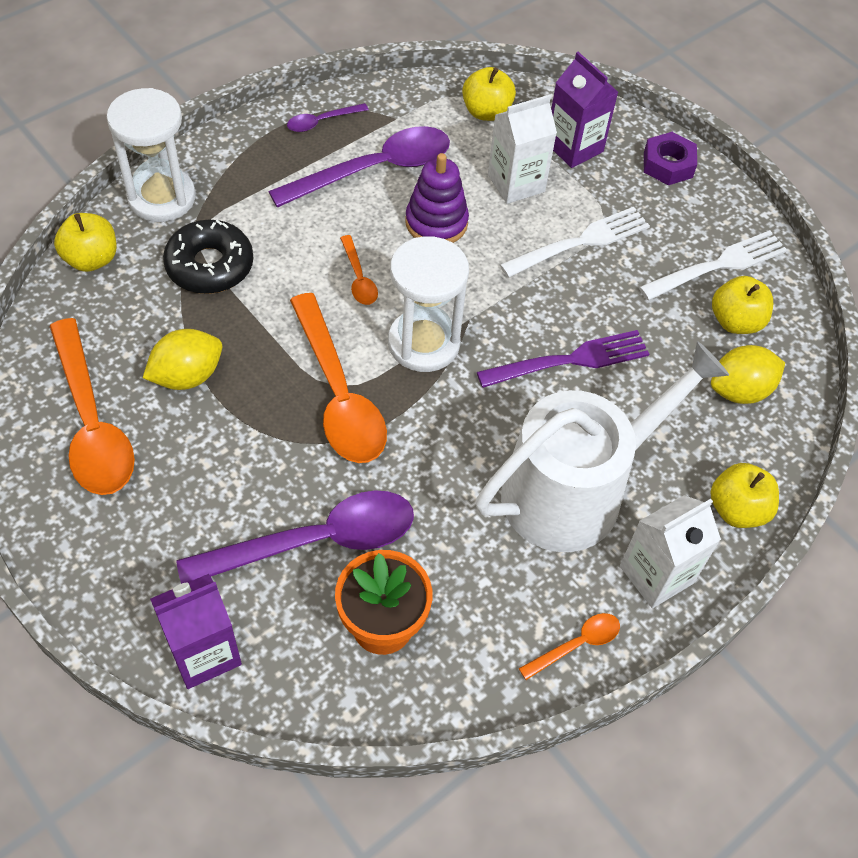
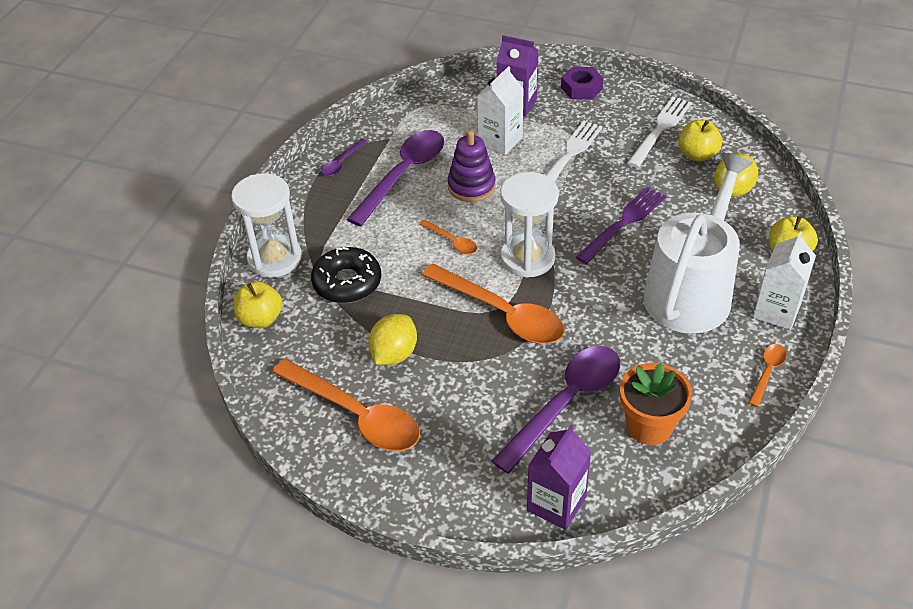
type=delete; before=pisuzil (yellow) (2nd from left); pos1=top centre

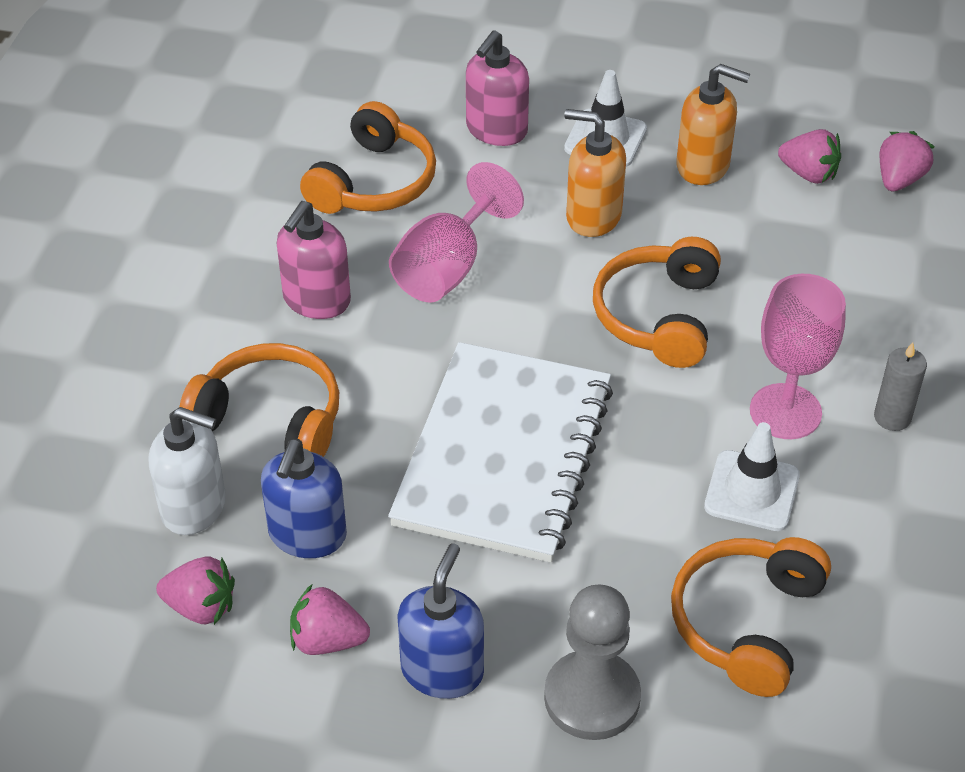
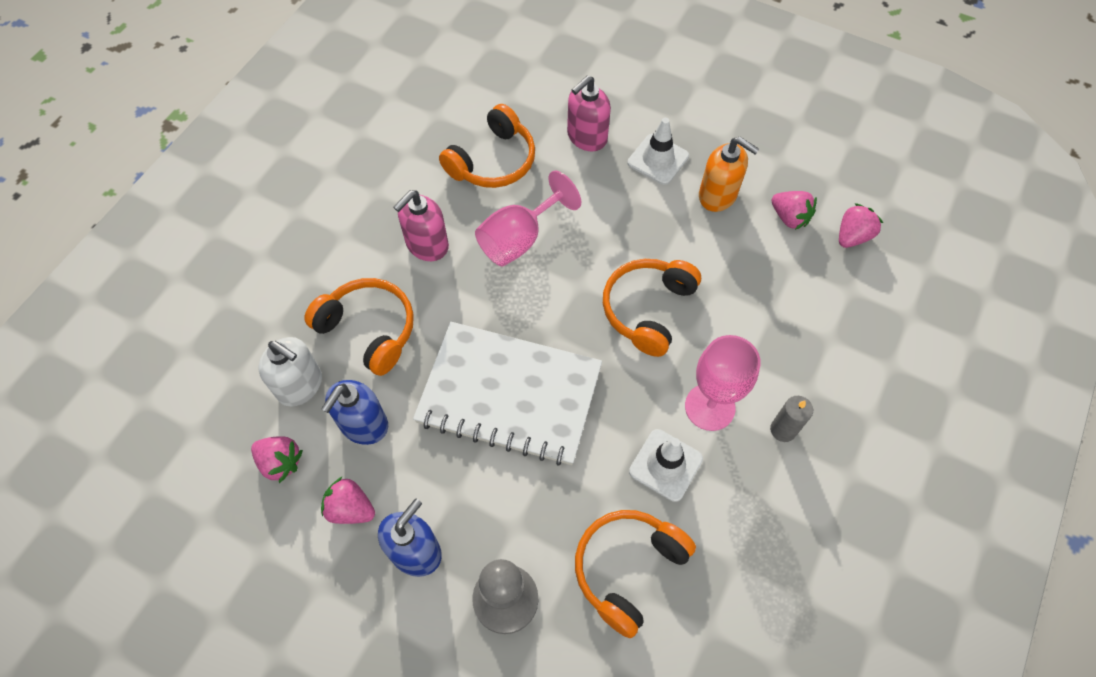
type=rotate; before=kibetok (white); pos1=centre; pos2=centre; turn=75
type=delete; before=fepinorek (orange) (1st from left); pos1=top centre

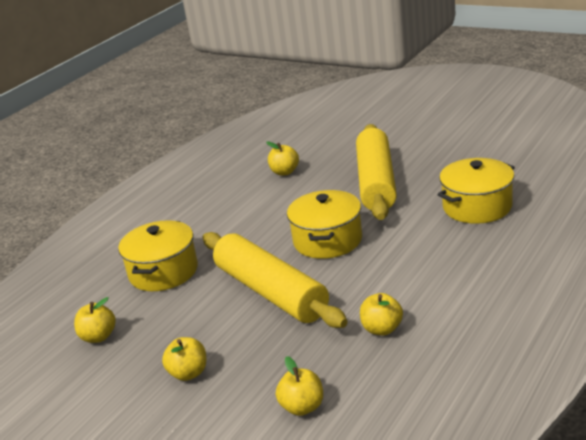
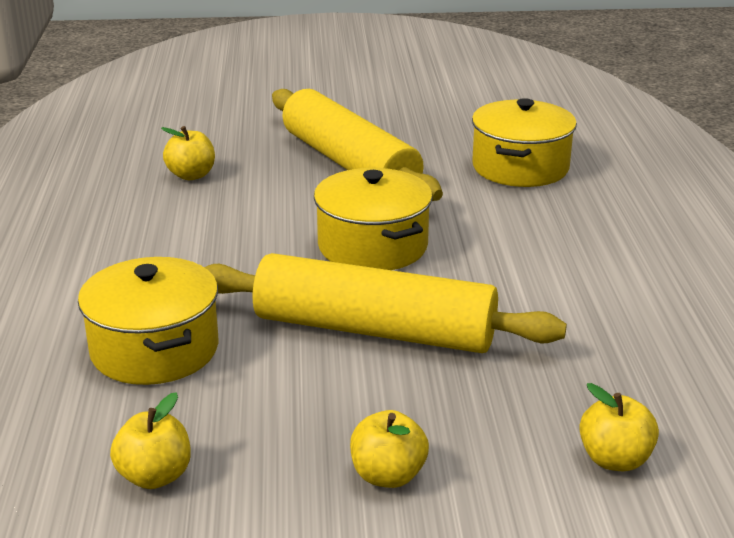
type=delete; before=pisuzil (yellow) (5th from left); pos1=bottom centre

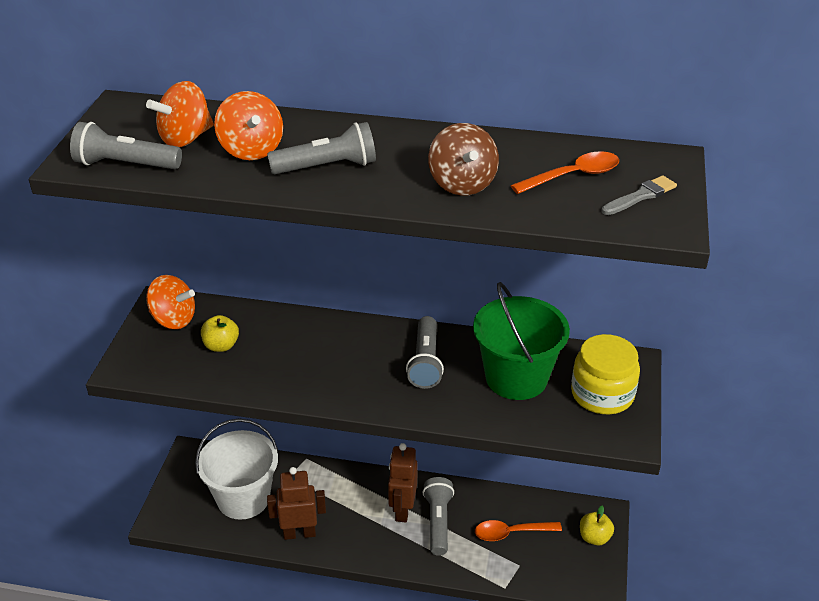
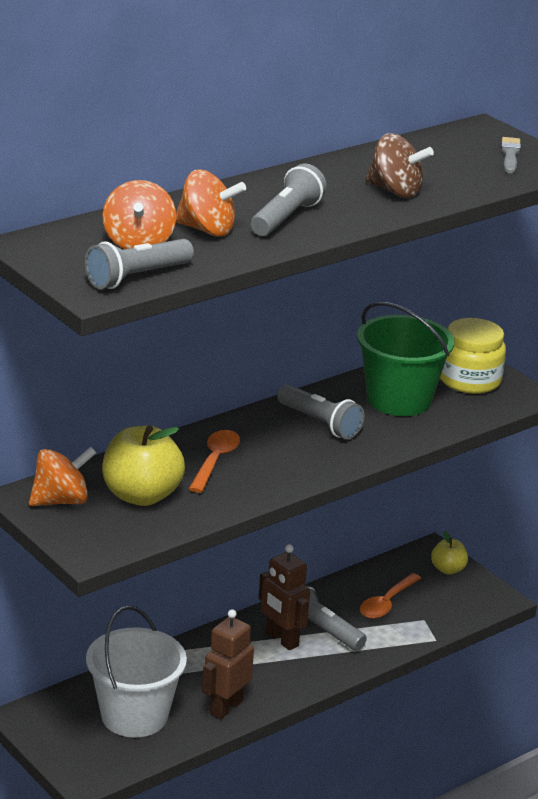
type=resize; before=pisuzil (yellow) (1st from left); pos1=middle left; pos2=middle left; scale=1.85
type=move; before=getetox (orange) (2nd from left in the first image); after=getetox (orange) (1st from left); pos1=top right; pos2=centre

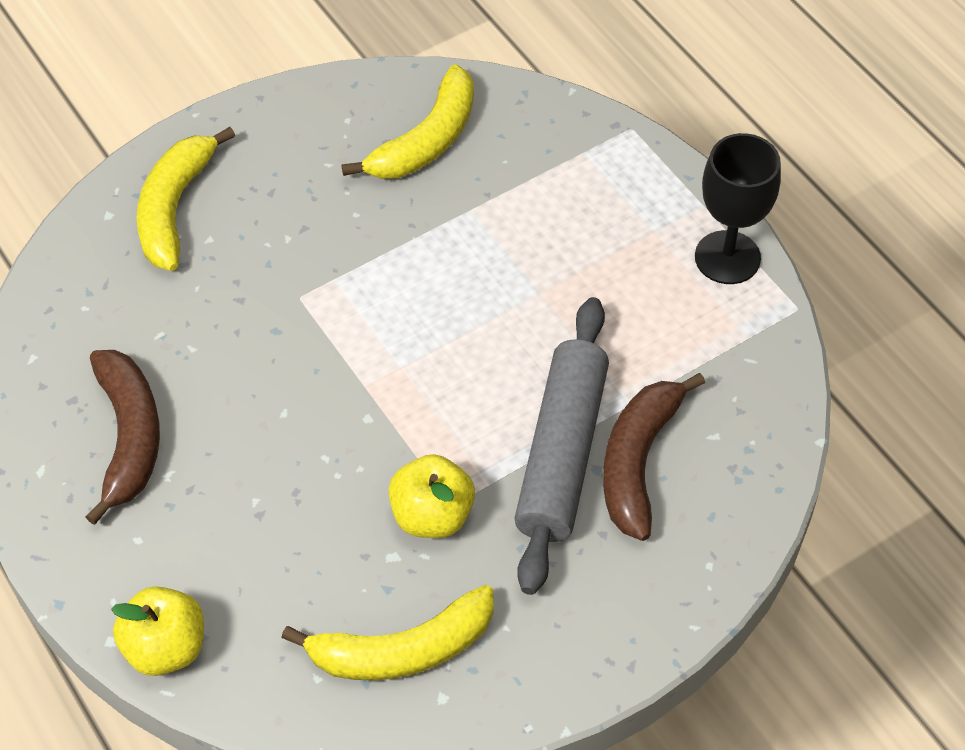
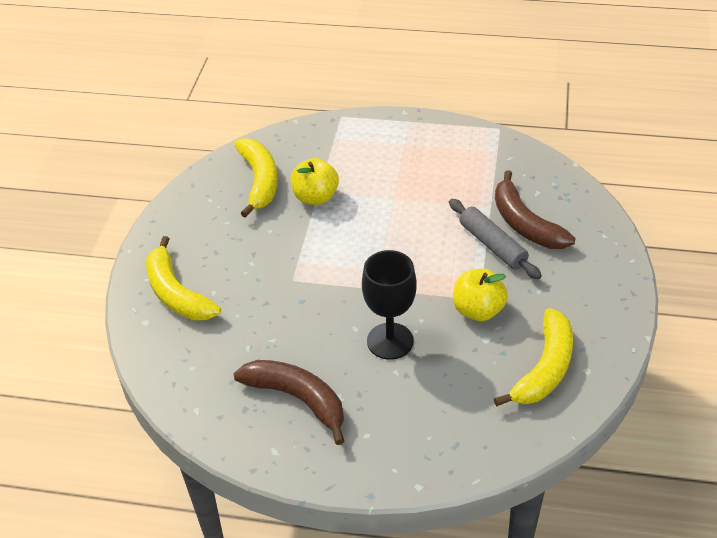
type=move; before=pisuzil (yellow) (1st from left); pos1=bottom left; pos2=centre
type=resize; before=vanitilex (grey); pos1=centre; pos2=middle right; scale=0.65
type=move; before=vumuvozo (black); pos1=top right; pos2=centre

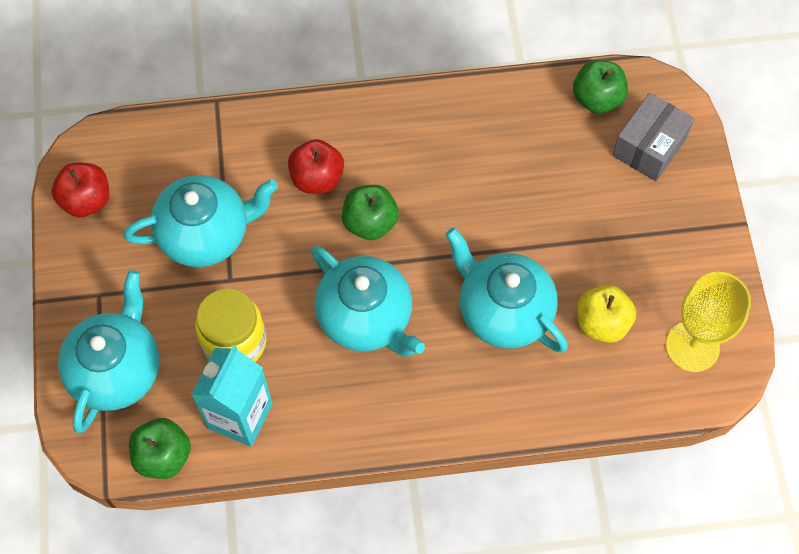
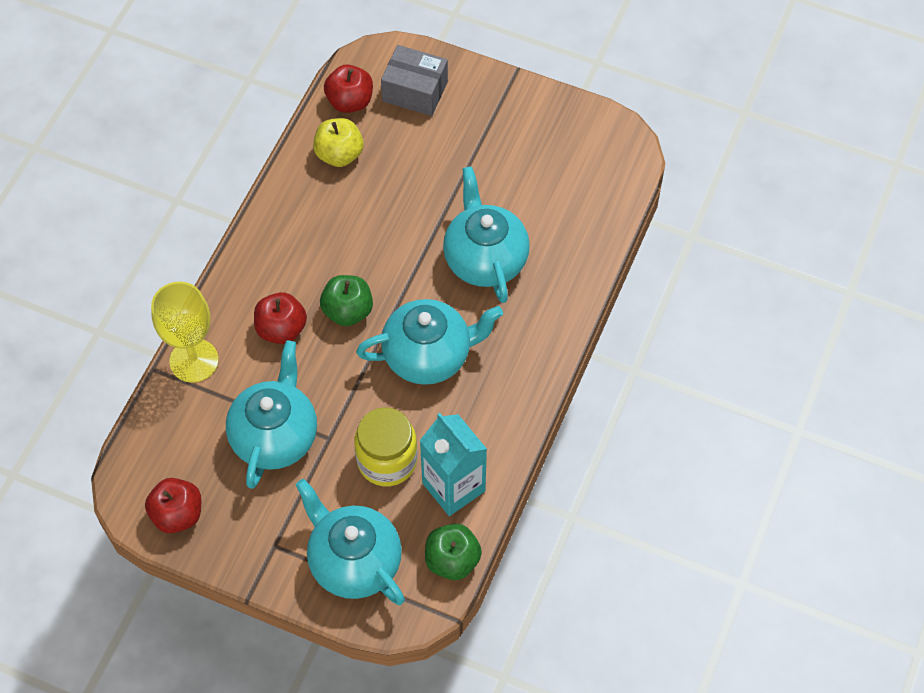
type=rotate; before=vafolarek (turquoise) (4th from left); pos1=centre; pos2=centre; turn=90
type=recolor; before=pisuzil (green) (3rd from left); after=pisuzil (red) (3rd from left); pos1=top right; pos2=top centre
type=move; before=pisuzil (yellow); pos1=middle right; pos2=top centre
type=rotate; before=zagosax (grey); pos1=top right; pos2=top centre; turn=-45
type=move; before=vumuvozo (yellow); pos1=middle right; pos2=middle left

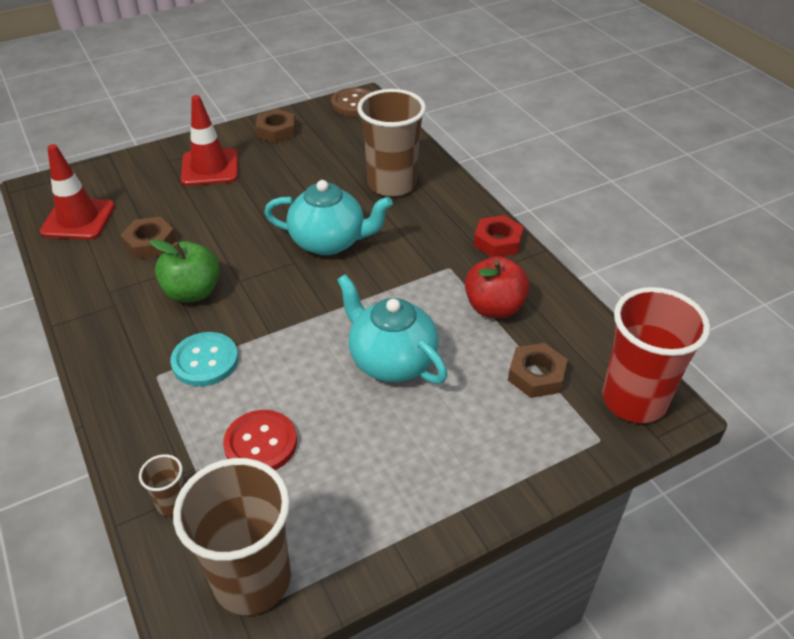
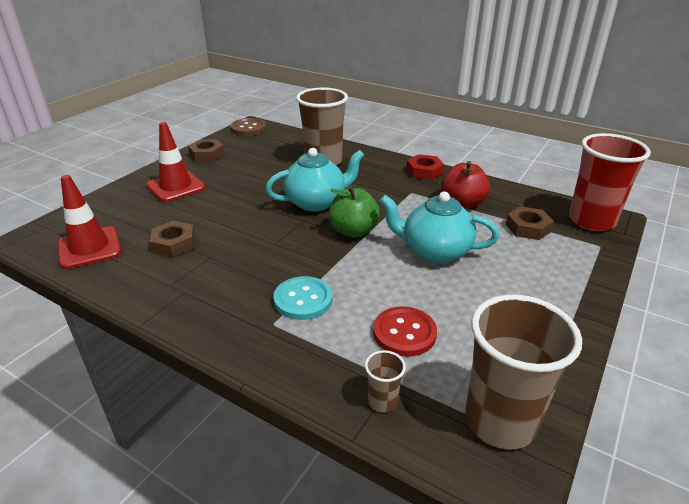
type=move; before=pisuzil (green); pos1=middle left; pos2=centre

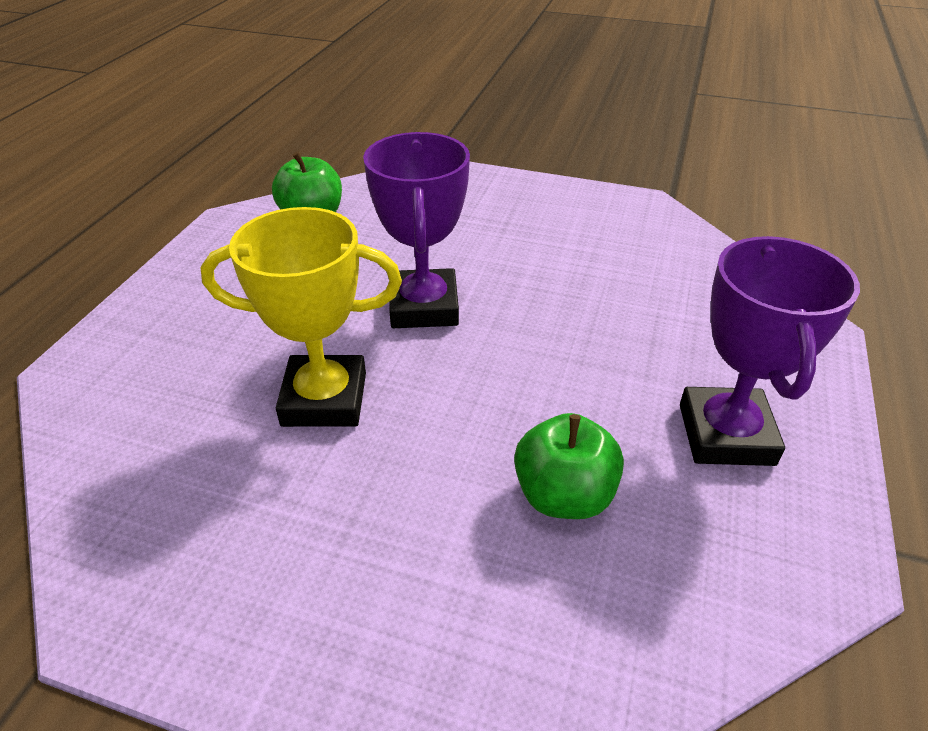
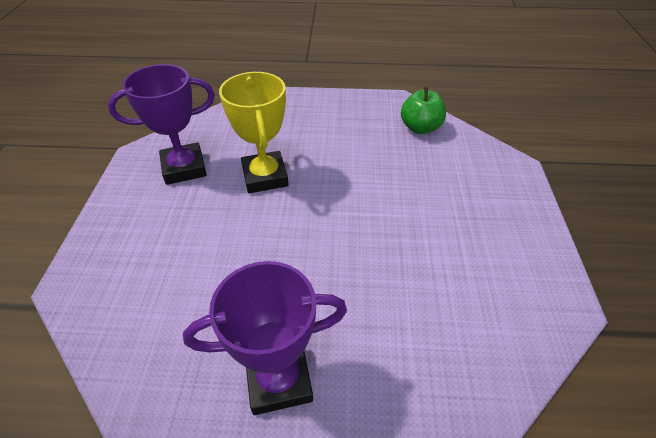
type=move; before=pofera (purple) (1st from left); pos1=top centre; pos2=top left
type=delete; before=pisuzil (green) (2nd from left); pos1=centre

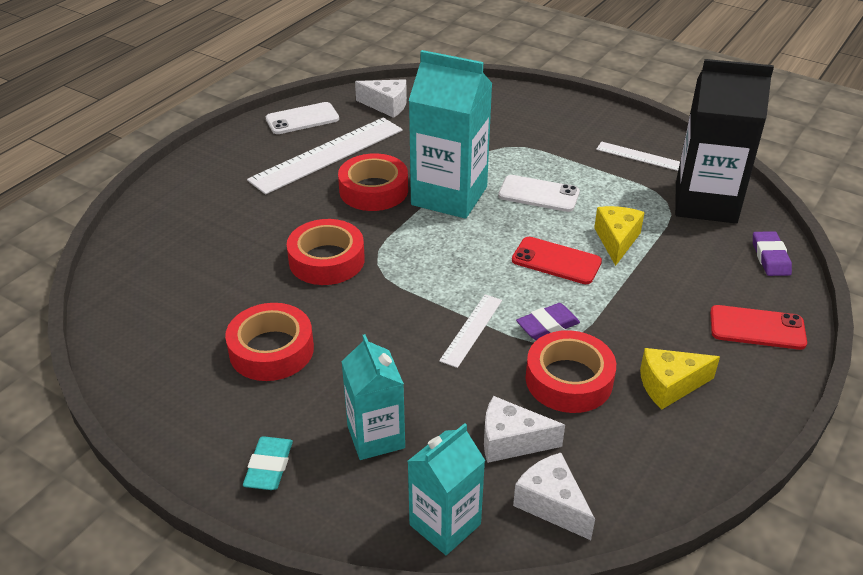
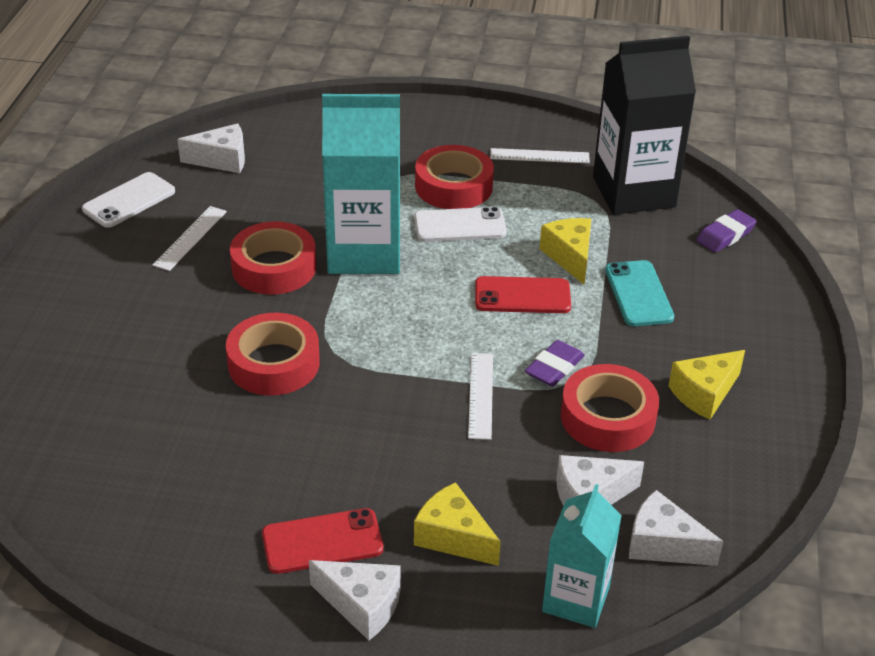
type=move; before=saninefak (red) (1st from left in the first image); after=saninefak (red) (3rd from left); pos1=middle left; pos2=top centre
type=replace; before=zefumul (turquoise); after=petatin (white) (2nd from left); pos1=bottom left; pos2=bottom centre
type=resize; before=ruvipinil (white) (1st from left); pos1=top centre; pos2=middle left; scale=0.5
type=replace; before=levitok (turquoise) (1st from left); after=petatin (yellow) (1st from left); pos1=bottom centre; pos2=bottom centre
type=move; before=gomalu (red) (2nd from left in the first image); after=gomalu (red) (1st from left); pos1=middle right; pos2=bottom centre
type=rotate; before=zefumul (purple) (2nd from left); pos1=middle right; pos2=middle right; turn=75
type=insert; after=gomalu (turquoise); pos2=middle right

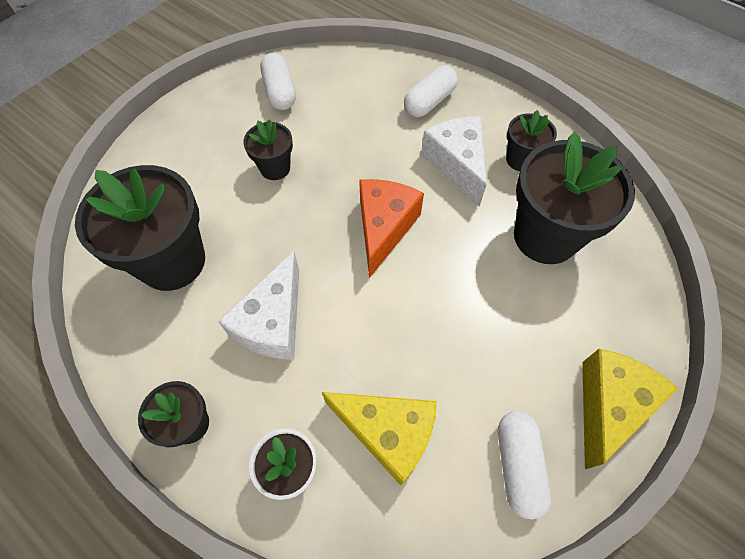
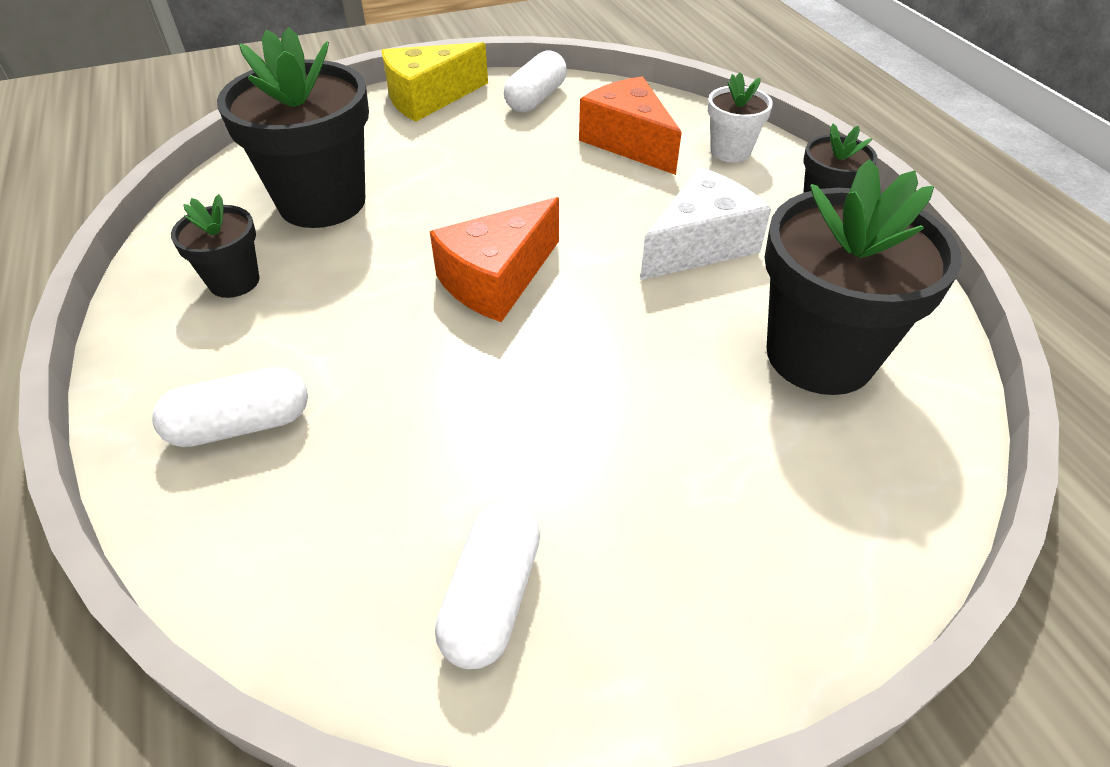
type=delete; before=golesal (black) (3rd from left); pos1=top centre
type=recolor; before=petatin (yellow) (1st from left); after=petatin (orange) (2nd from left); pos1=bottom centre; pos2=top centre
type=delete; before=petatin (white) (2nd from left); pos1=top centre

